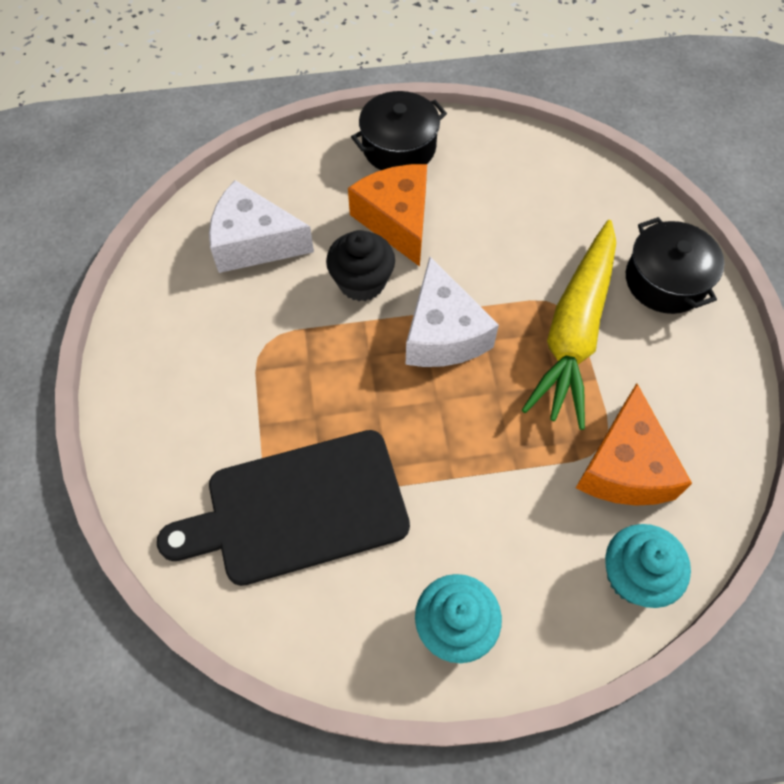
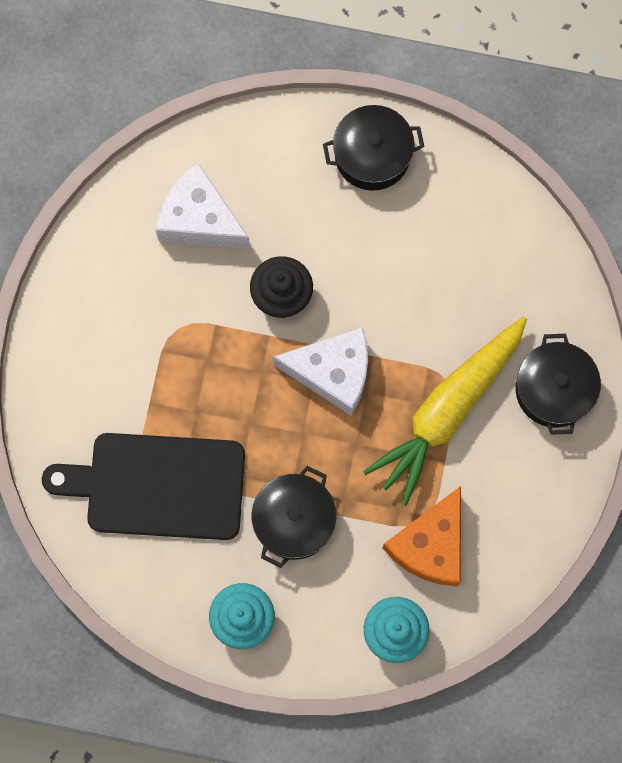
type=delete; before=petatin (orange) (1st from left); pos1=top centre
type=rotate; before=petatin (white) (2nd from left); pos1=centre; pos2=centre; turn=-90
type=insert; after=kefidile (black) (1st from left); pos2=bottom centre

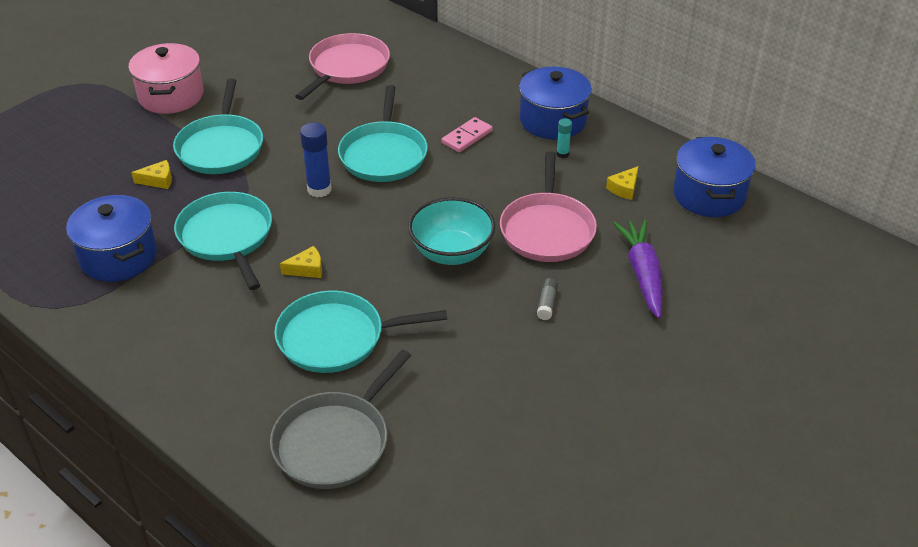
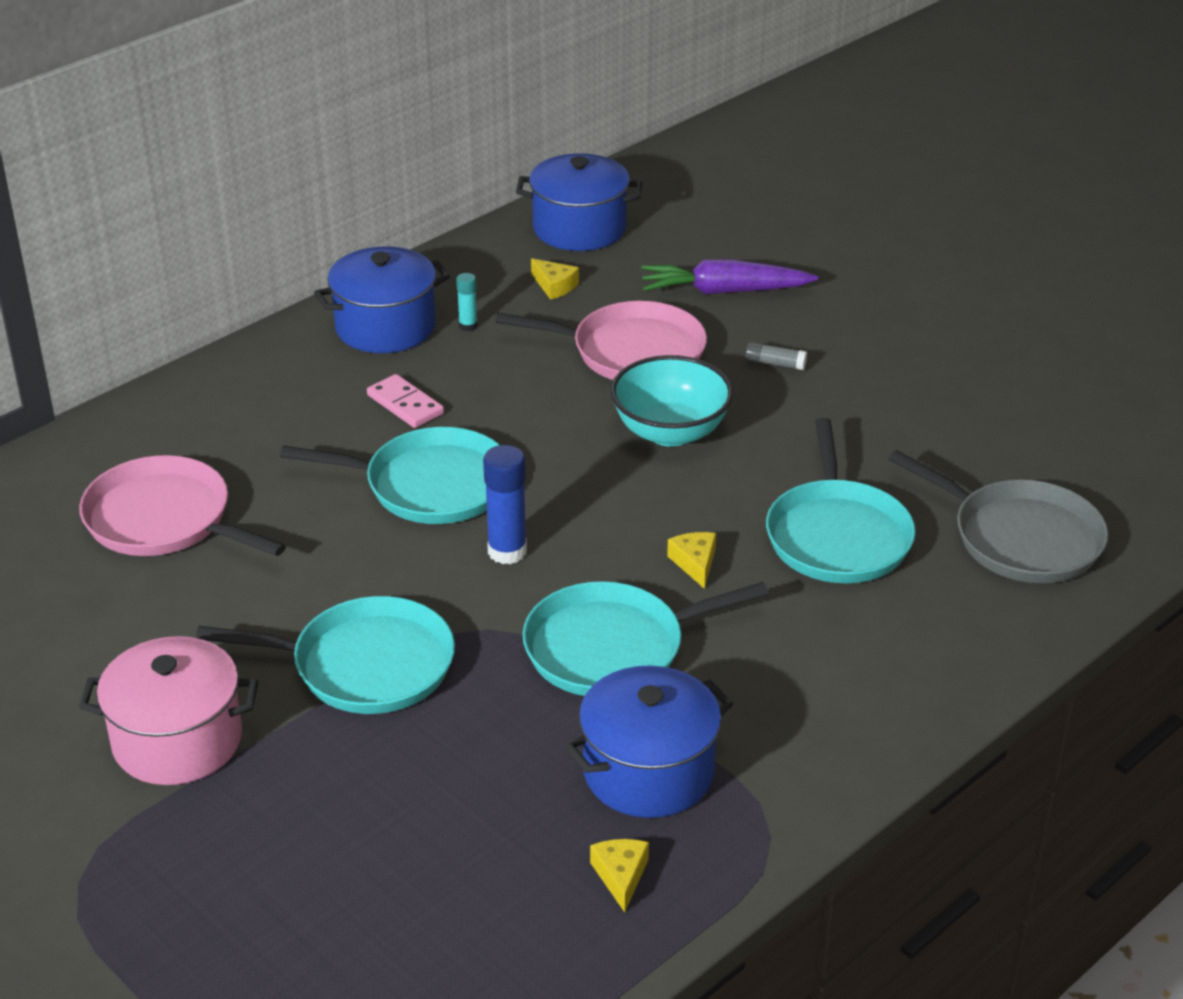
type=move; before=petatin (yellow) (1st from left in the first image); after=petatin (yellow) (2nd from left); pos1=top left; pos2=bottom centre

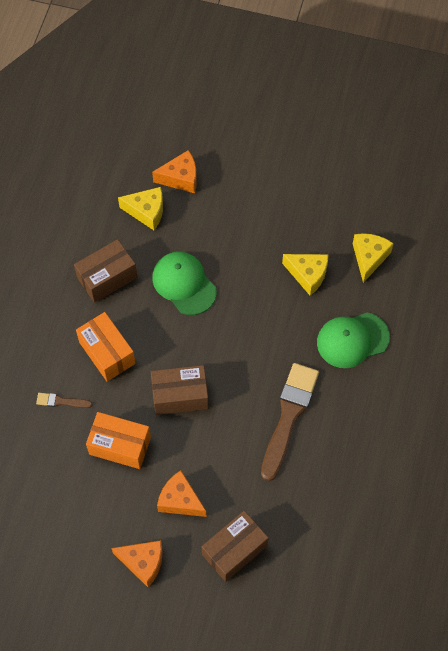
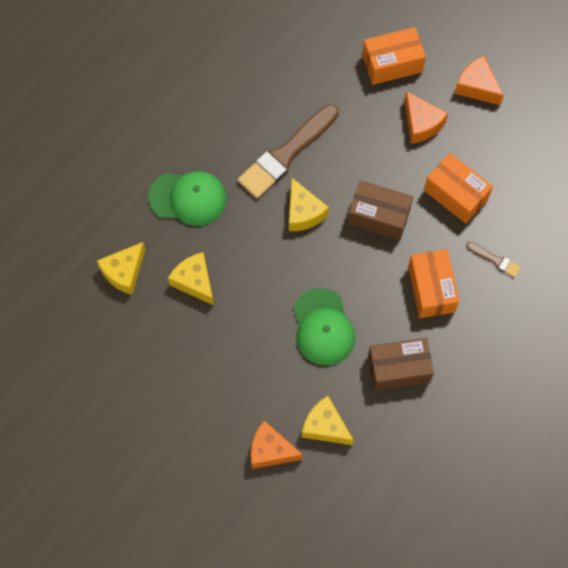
type=recolor; before=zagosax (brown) (3rd from left); after=zagosax (orange) (1st from left); pos1=bottom centre; pos2=top right
type=insert; after=petatin (yellow) (3rd from left); pos2=centre

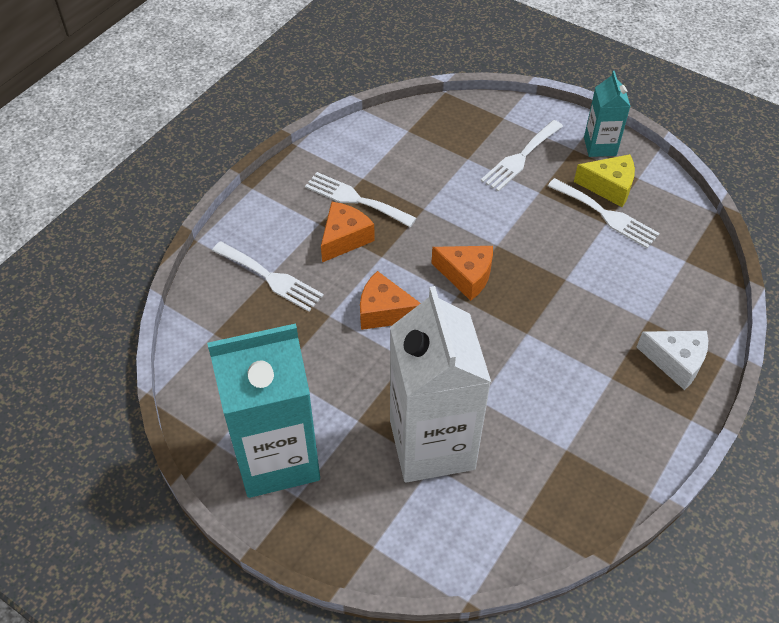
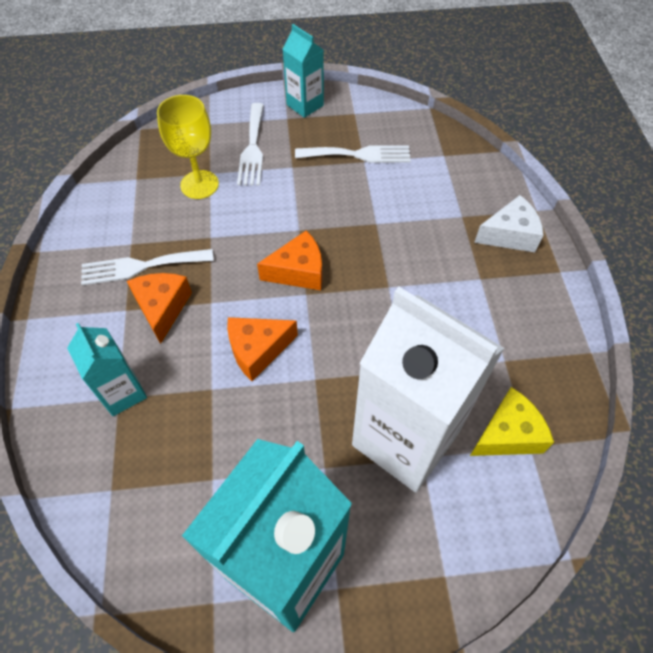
type=replace; before=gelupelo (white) (1st from left); after=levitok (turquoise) (1st from left); pos1=centre; pos2=middle left
type=move; before=petatin (yellow); pos1=top right; pos2=middle right
type=insert; after=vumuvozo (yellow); pos2=top left

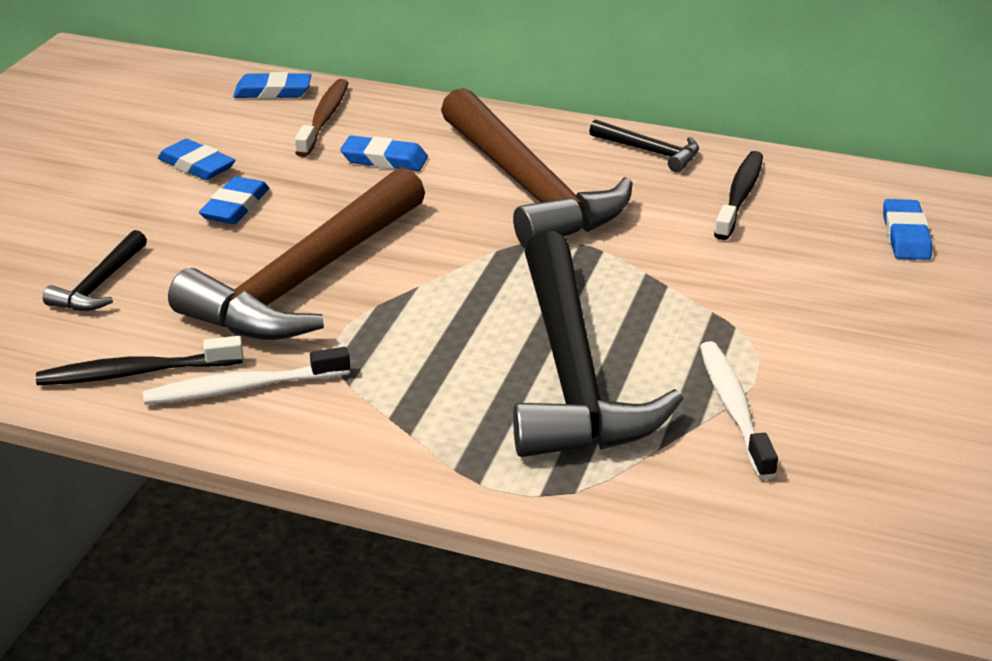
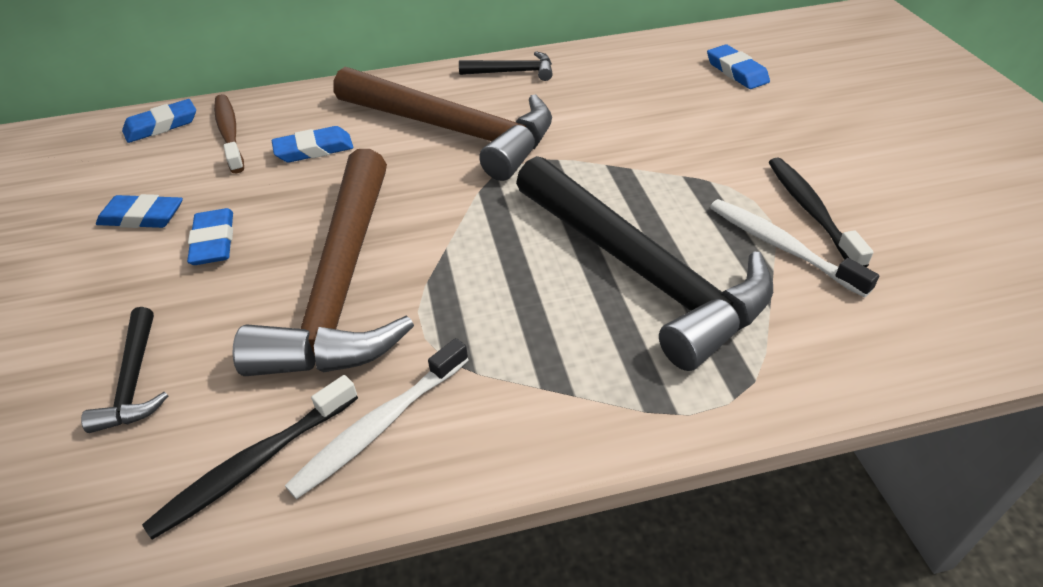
type=move; before=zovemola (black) (2nd from left); pos1=top right; pos2=middle right

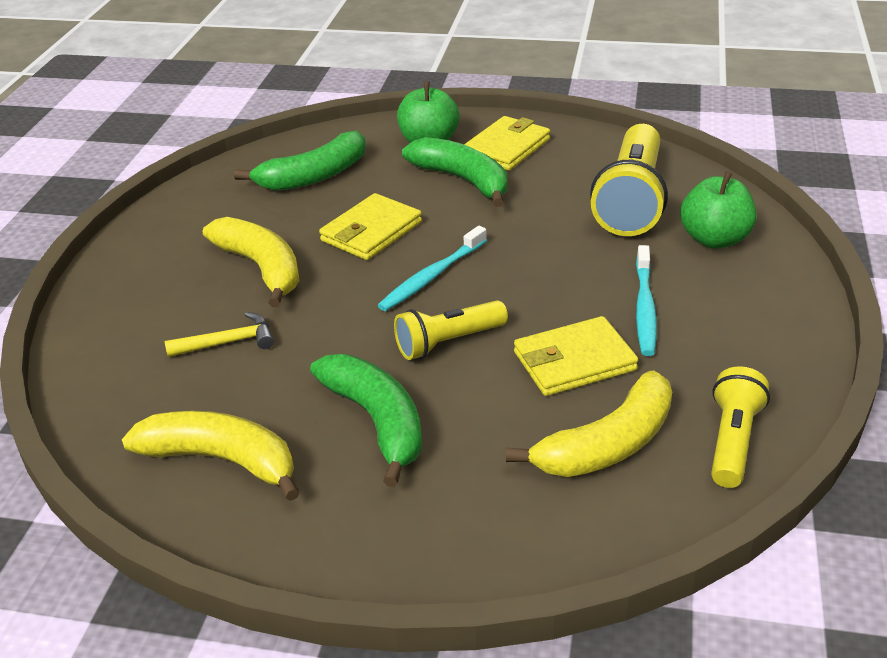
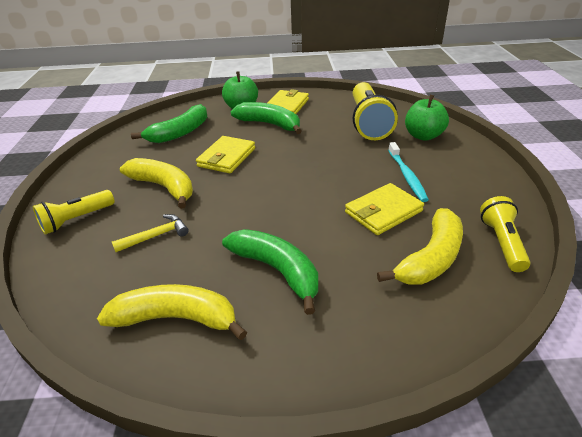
type=delete; before=zovemola (turquoise) (1st from left); pos1=centre
type=move; before=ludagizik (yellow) (1st from left); pos1=centre; pos2=middle left

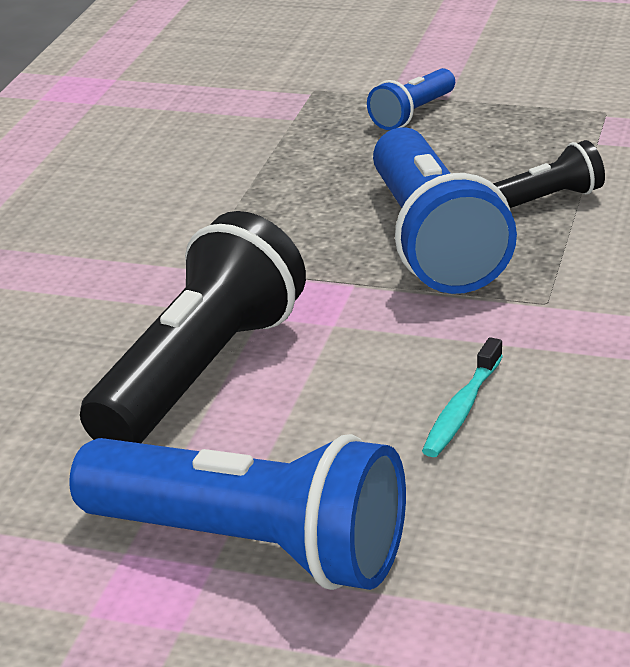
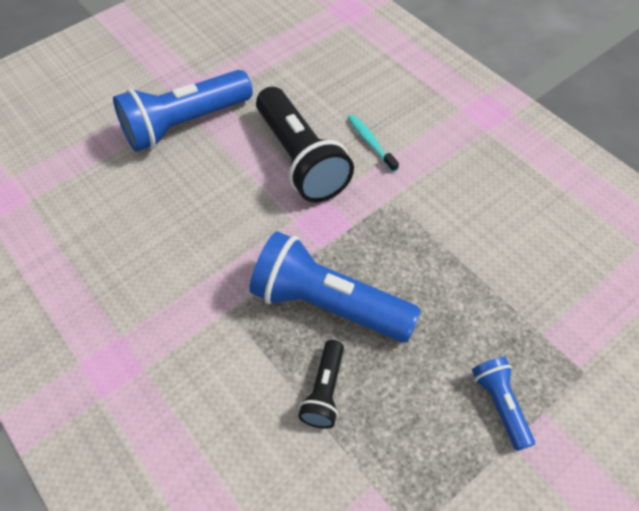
type=move; before=zovemola (turquoise); pos1=middle right; pos2=top centre

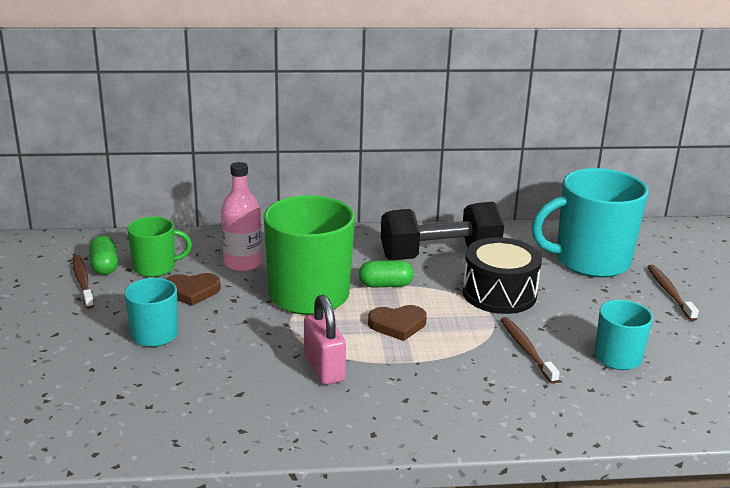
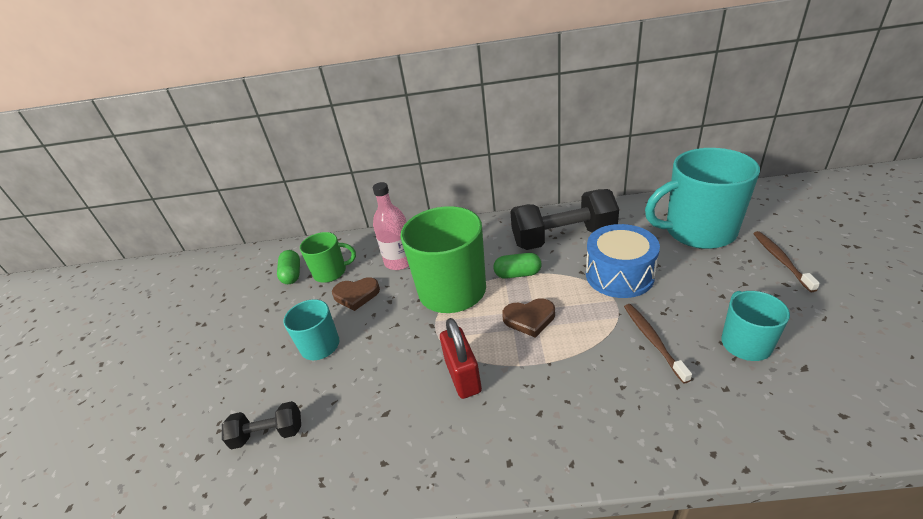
type=delete; before=zovemola (brown) (1st from left); pos1=middle left
type=recolor; before=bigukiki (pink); after=bigukiki (red); pos1=bottom centre; pos2=bottom centre
type=recolor; before=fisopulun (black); after=fisopulun (blue); pos1=middle right; pos2=middle right
type=insert; after=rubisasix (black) (1st from left); pos2=bottom left

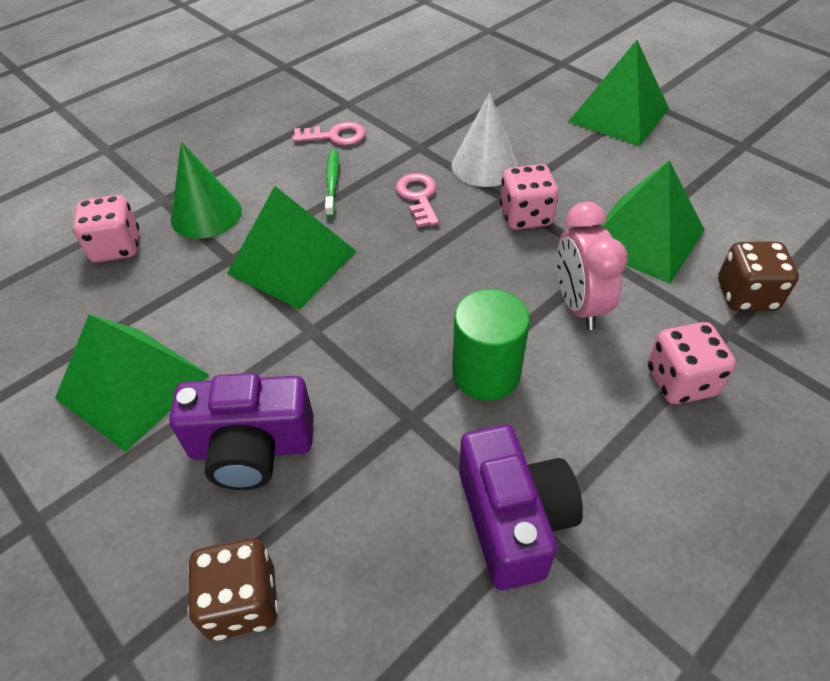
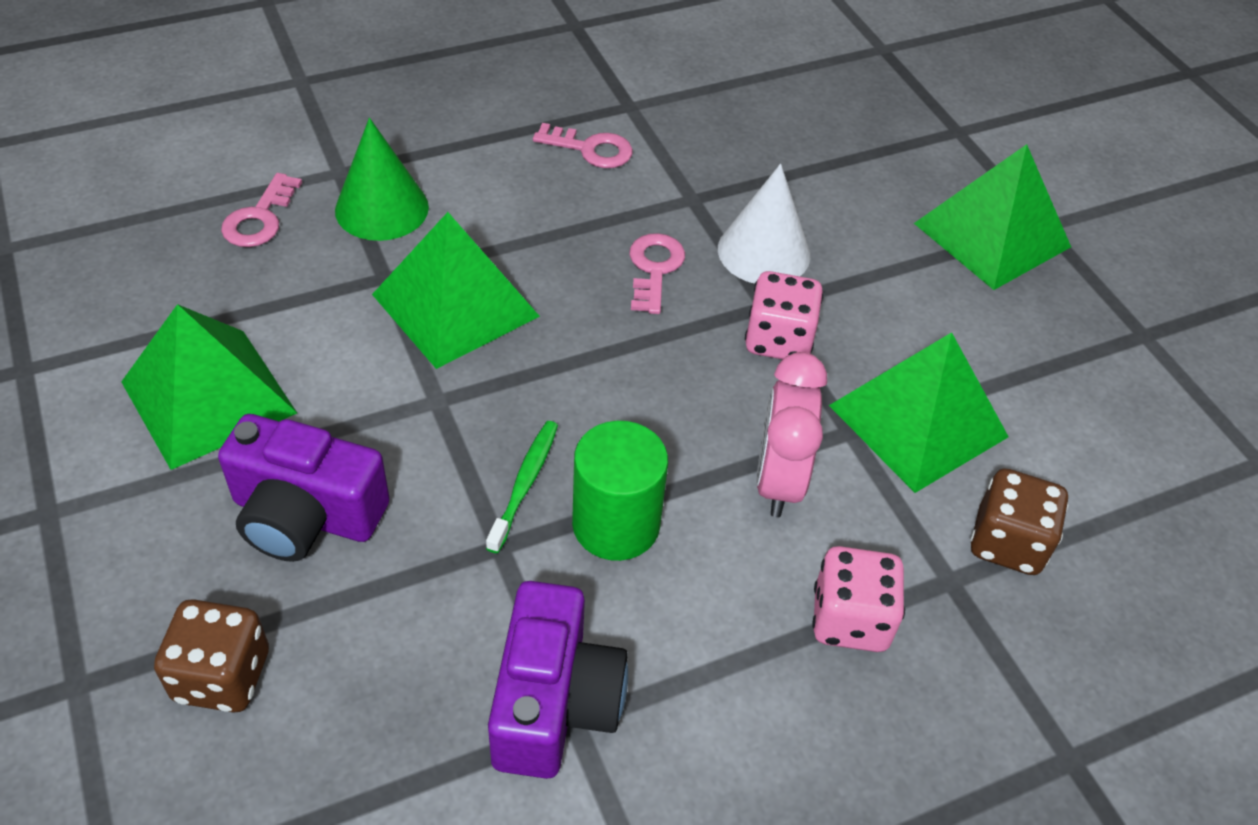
type=replace; before=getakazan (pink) (1st from left); after=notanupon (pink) (1st from left); pos1=middle left; pos2=top left
type=move; before=zovemola (green); pos1=top centre; pos2=centre

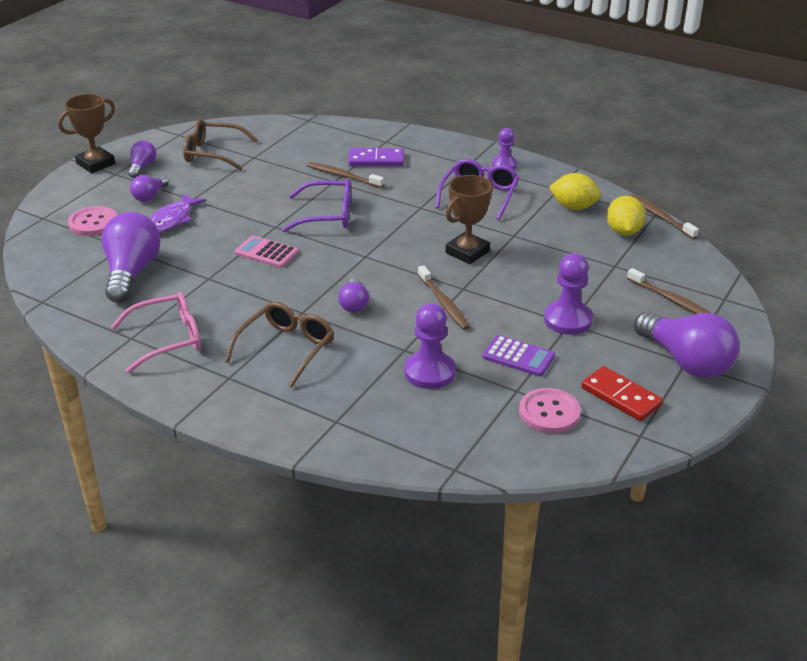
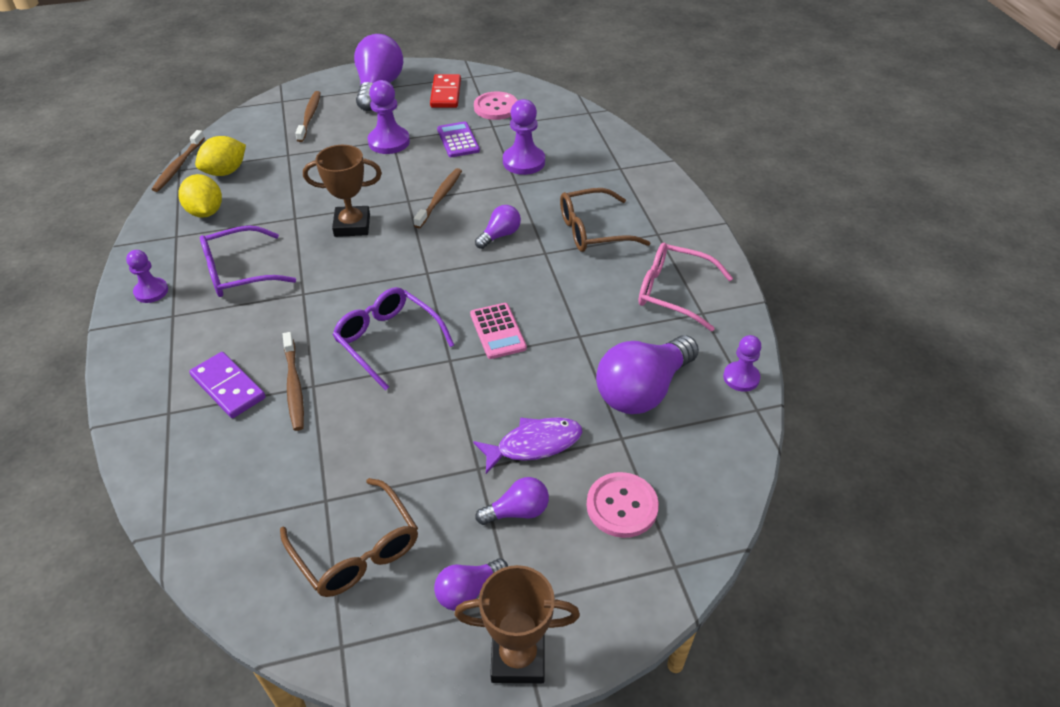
type=insert; after=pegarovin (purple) (4th from left); pos2=middle right

